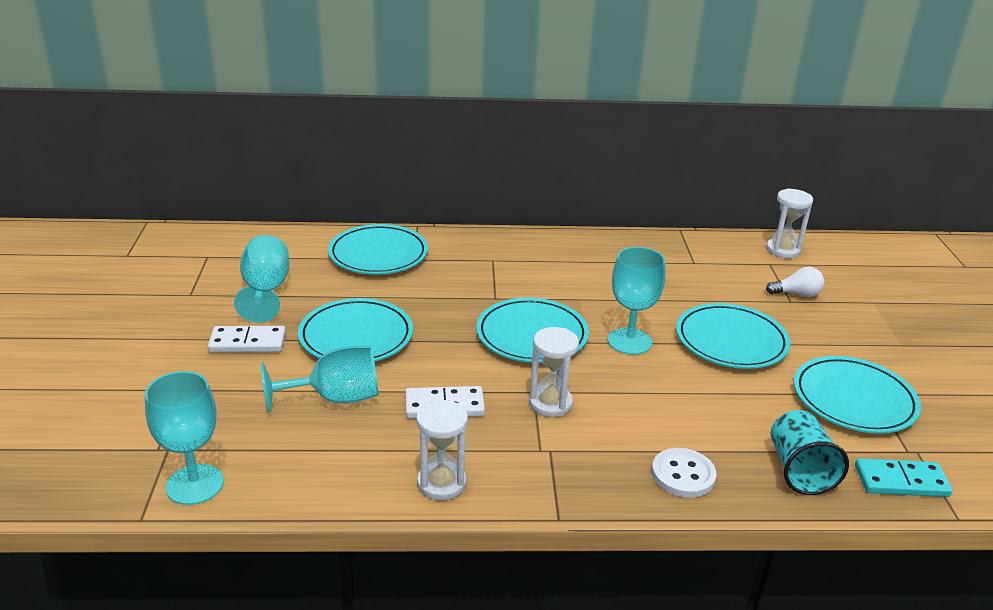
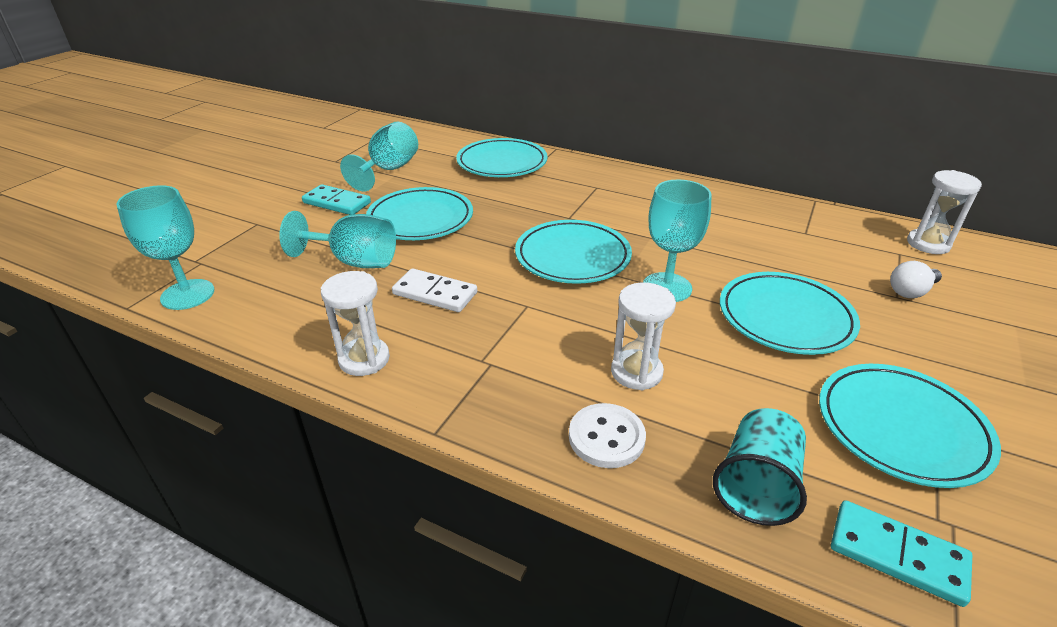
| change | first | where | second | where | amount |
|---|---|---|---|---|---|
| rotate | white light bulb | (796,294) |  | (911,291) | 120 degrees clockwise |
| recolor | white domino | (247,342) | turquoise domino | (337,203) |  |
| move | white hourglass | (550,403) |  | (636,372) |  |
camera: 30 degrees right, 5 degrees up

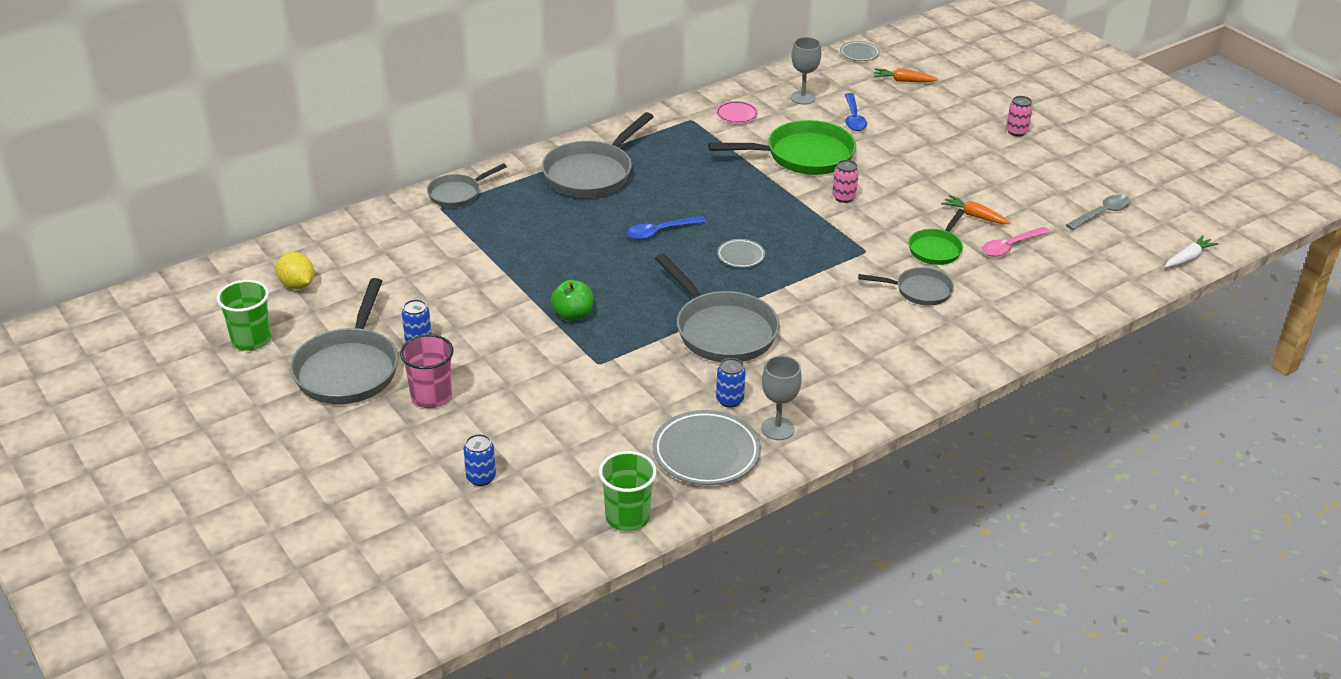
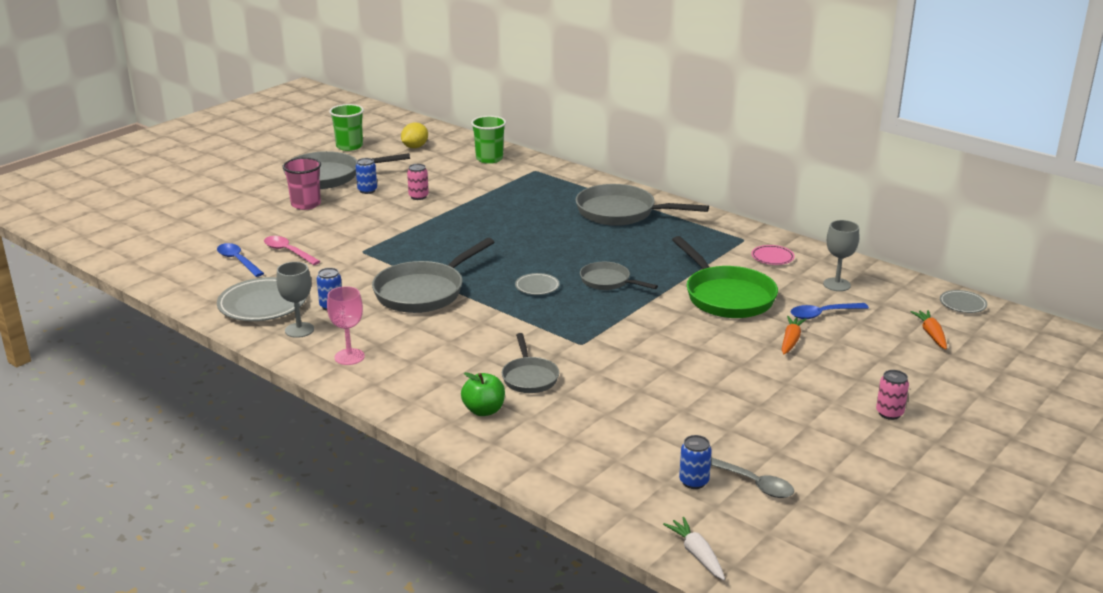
| change | first | where | second | where | amount |
|---|---|---|---|---|---|
| move | pink can | (843,197) |  | (418,196) |  |
| move | grey pan | (457,194) |  | (608,281) |  |
| move | orange carrot | (974,216) |  | (791,340) |  |
| delete | green pan | (936,249) |  |  |  |
| move | blue spoon | (660,232) |  | (238,261) |  |
| move | pink spoon | (1010,246) |  | (288,252) |  |
| rotate | white carrot | (1188,258) |  | (696,554) | 150 degrees counterclockwise |
| move | green apple | (573,315) |  | (484,410) |  |
| move | blue can | (481,478) |  | (694,482) |  |
| move | green cup | (627,517) |  | (489,159) |  |
| insert |  |  | pink goblet | (349,357) |  |
camera: 75 degrees right, 10 degrees down

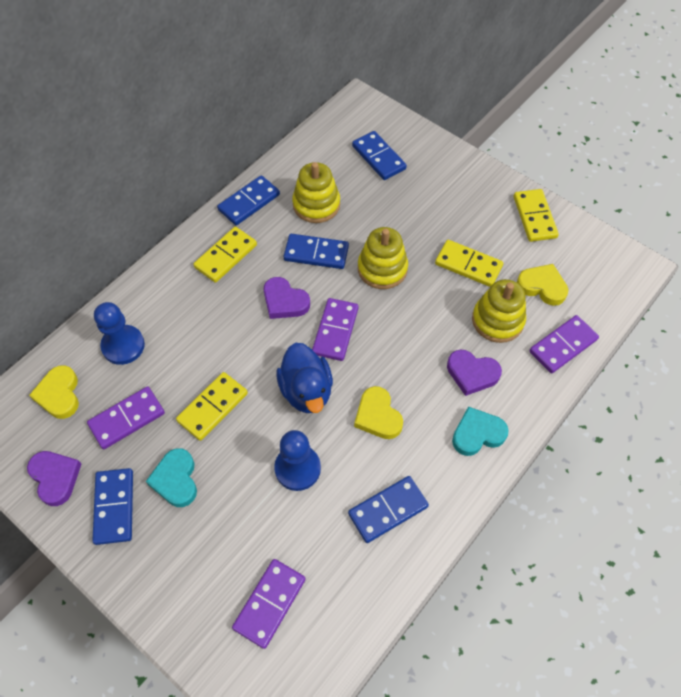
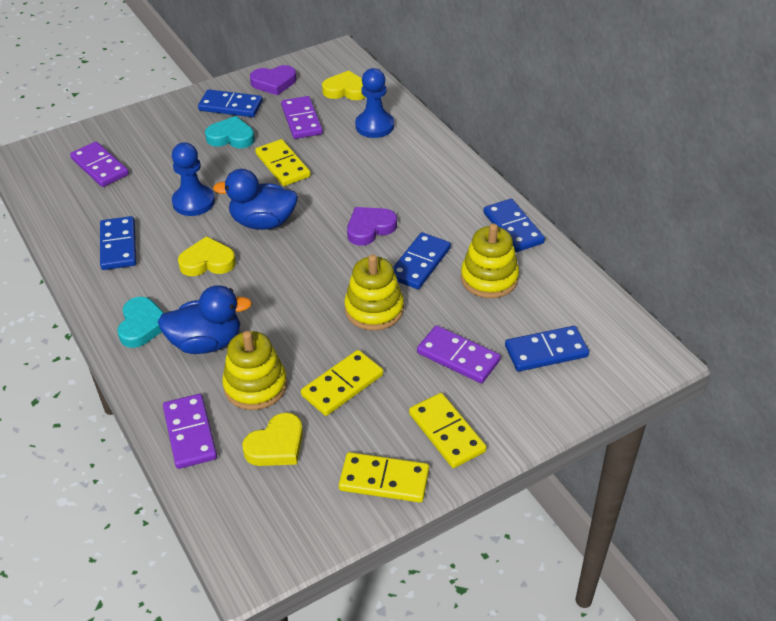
| change | first | where | second | where | amount |
|---|---|---|---|---|---|
| move | yellow domino | (226,256) |  | (447,432) |  |
| move | purple domino | (335,331) |  | (458,357) |  |
| replace | purple heart | (472,374) | blue duck | (206,342) |  |
camera: 110 degrees right, 15 degrees down

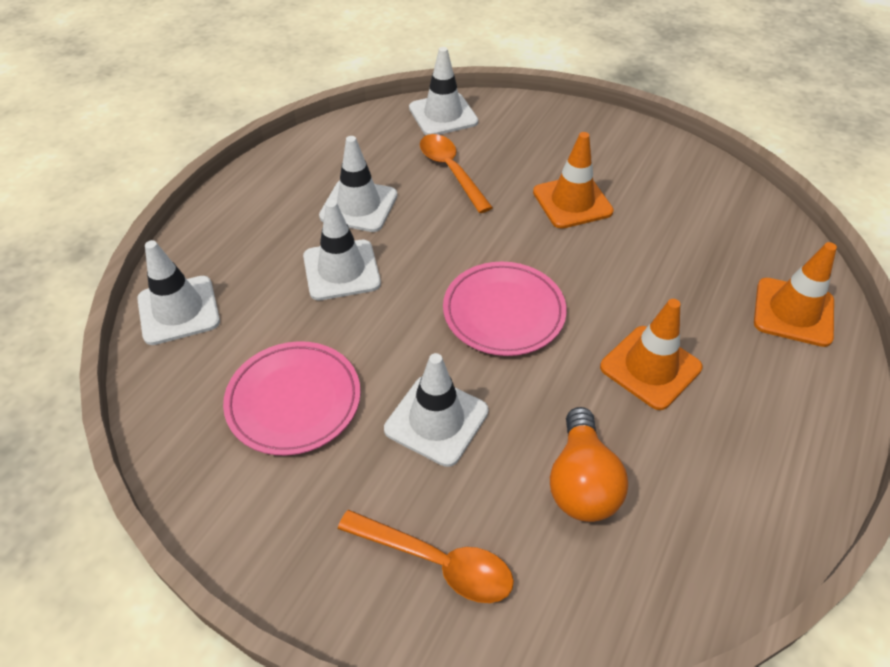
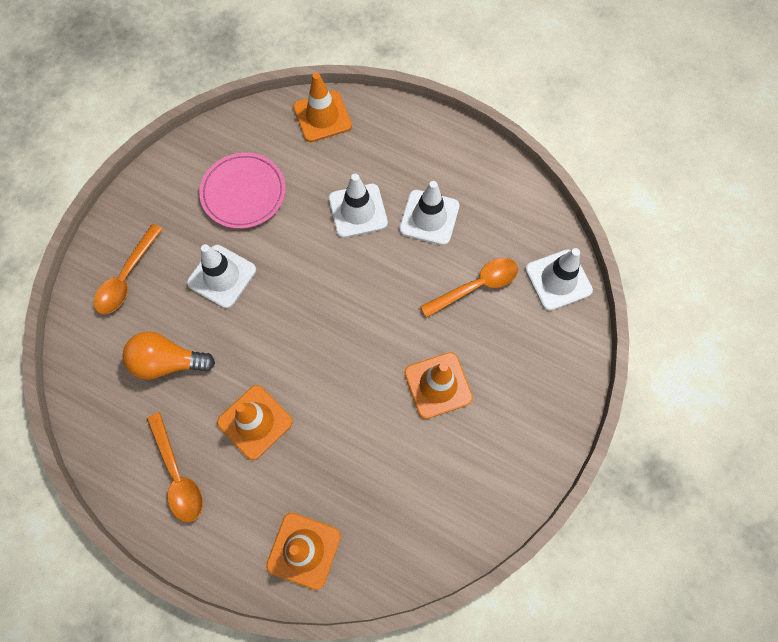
| change | first | where | second | where | amount |
|---|---|---|---|---|---|
| recolor | white traffic cone | (178,310) | orange traffic cone | (322,116) |  |
| delete | pink plate | (504,312) |  |  |  |
| insert |  |  | orange spoon | (177,474) |  |
camera: 90 degrees right, 20 degrees up

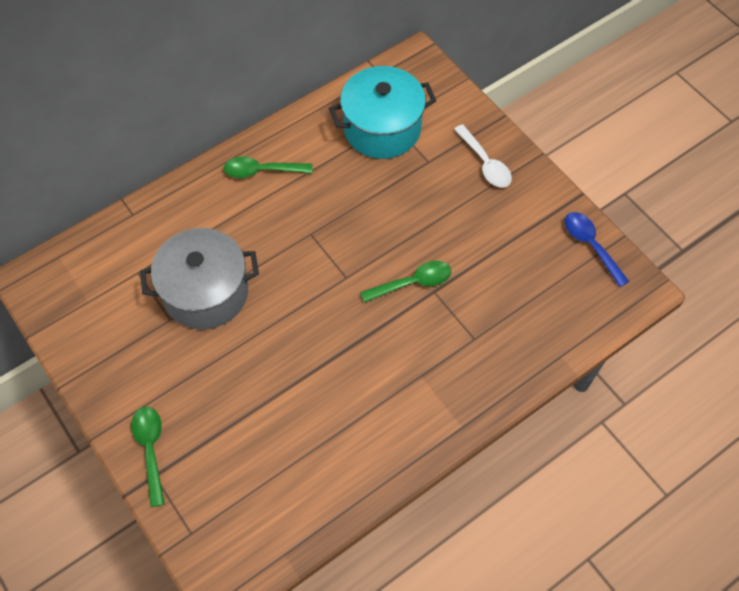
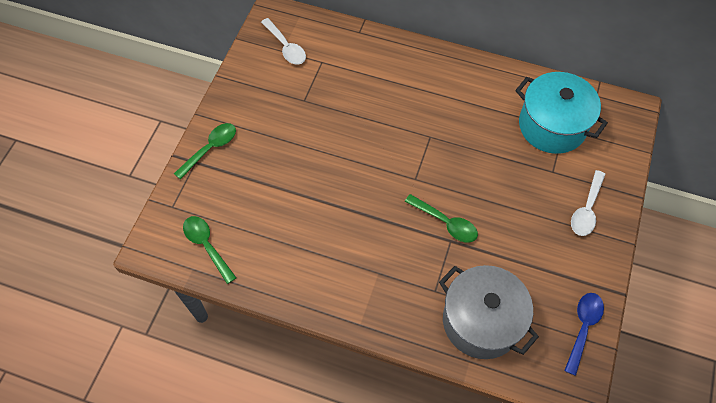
| change | first | where | second | where | amount |
|---|---|---|---|---|---|
| move | green spoon | (262,171) |  | (207,246) |  |
| move | grey pot | (206,292) |  | (481,321) |  |
| insert |  |  | white spoon | (286,47) |  |
camera: 55 degrees right, 0 degrees up

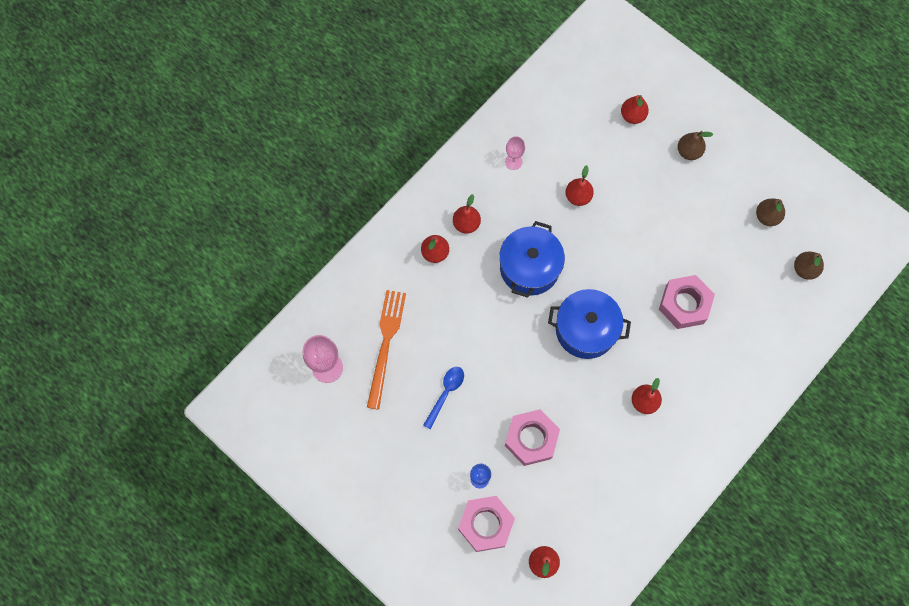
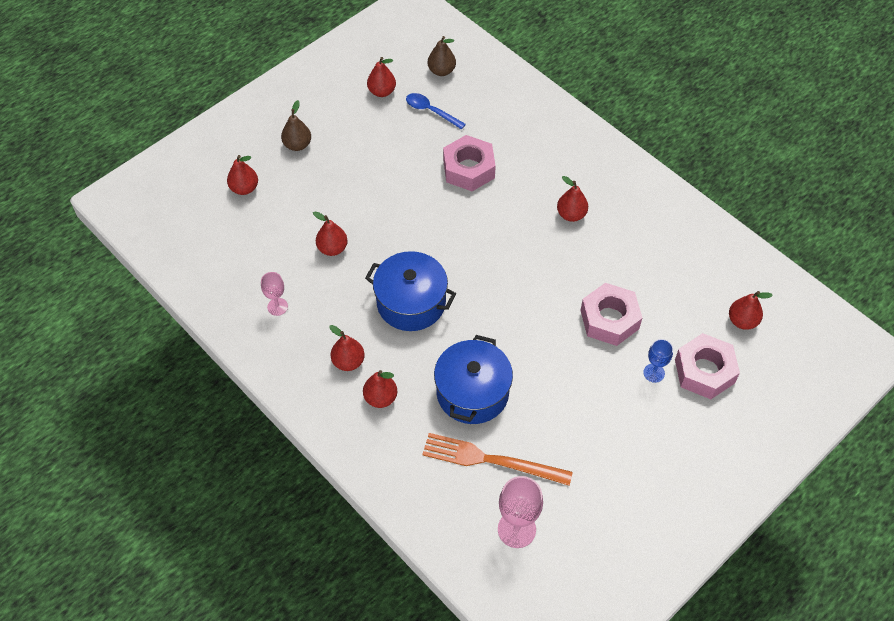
| change | first | where | second | where | amount |
|---|---|---|---|---|---|
| recolor | brown pear | (767,217) | red pear | (382,91) |  |
| move | blue pot | (585,329) |  | (472,392) |  |
| move | blue spoon | (445,393) |  | (431,111) |  |
camera: 85 degrees left, 15 degrees down

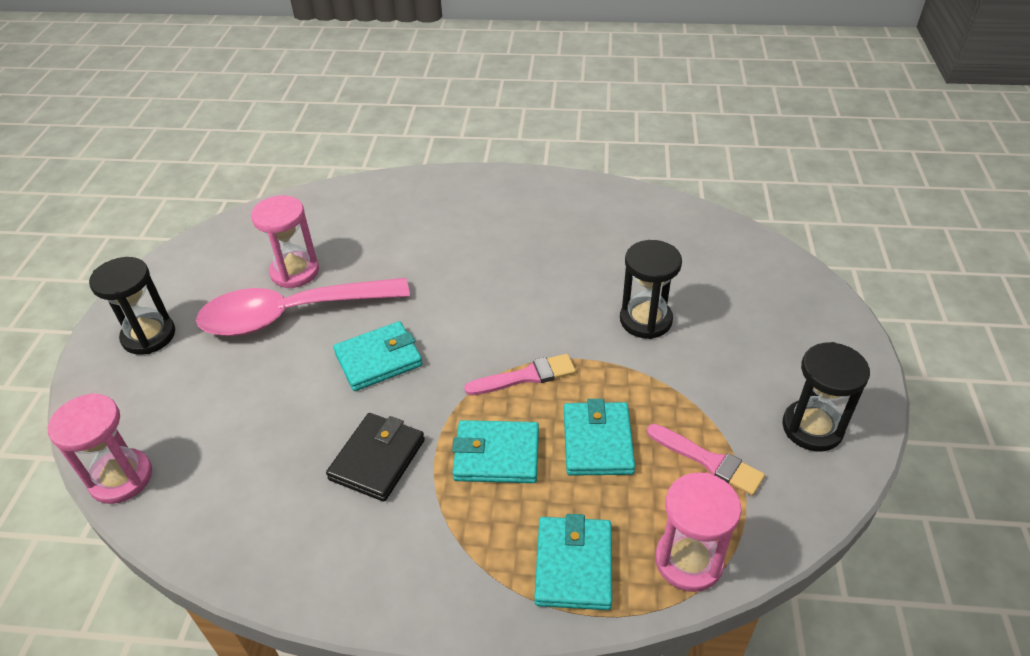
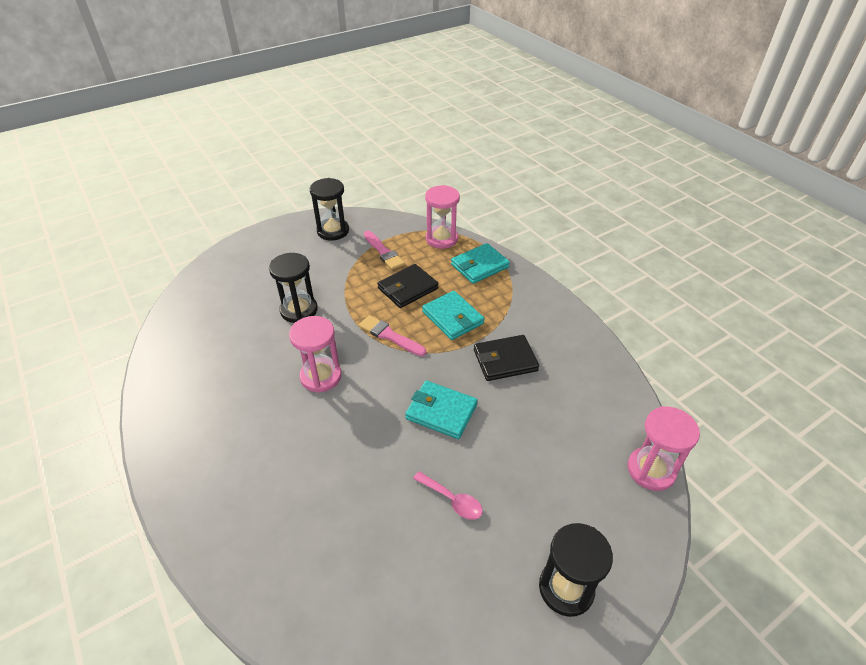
| change | first | where | second | where | amount |
|---|---|---|---|---|---|
| move | pink hourglass | (295,272) |  | (321,376) |  |
| resize | pink spoon | (291,315) |  | (452,500) | x0.40 |
| recolor | turquoise wallet | (597,442) | black wallet | (408,288) |  |
| rotate | pink brush | (708,461) |  | (383,252) | 150 degrees clockwise |
camera: 130 degrees left, 0 degrees up

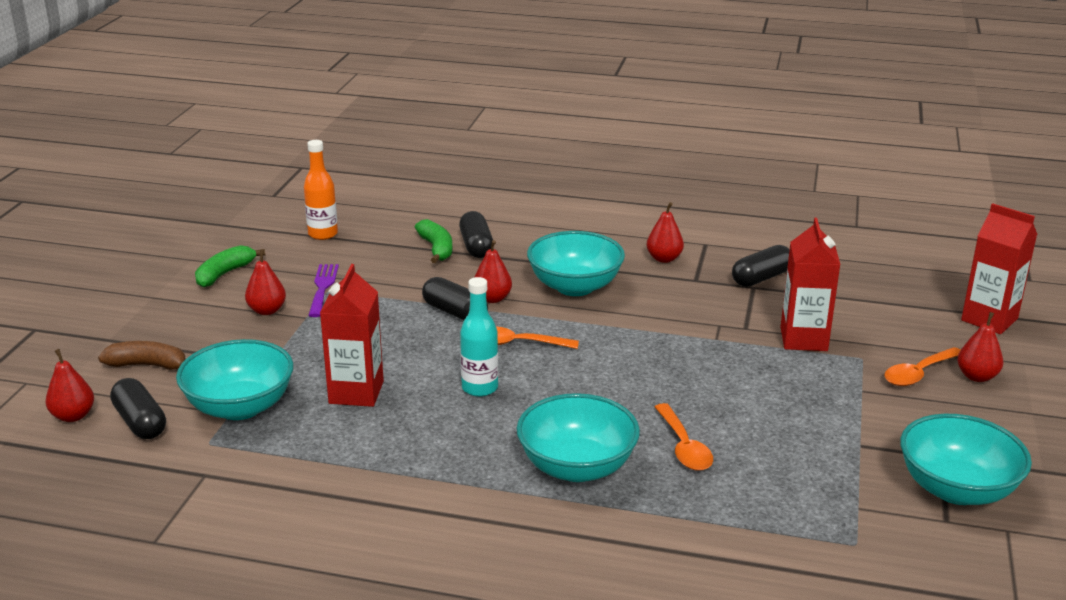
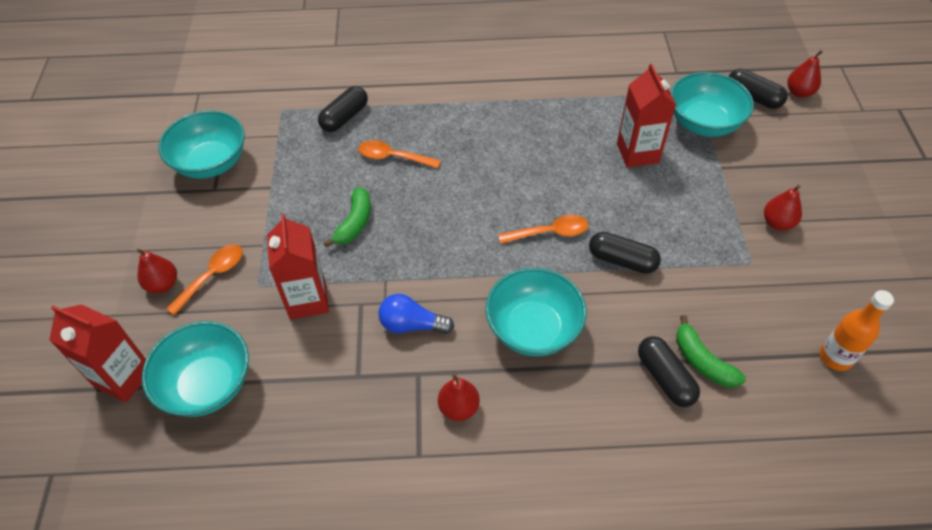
| change | first | where | second | where | amount |
|---|---|---|---|---|---|
| delete | red pear | (492,298) |  |  |  |
| move | green banana | (225,274) |  | (354,223) |  |
| move | black capsule | (761,278) |  | (344,117) |  |
| delete | purple fork | (323,287) |  |  |  |
| delete | turquoise bottle | (480,388) |  |  |  |
| delete | brown banana | (148,365) |  |  |  |
| move | turquoise bowl | (577,467) |  | (207,384) |  |
| rotate | orange spoon | (684,447) |  | (393,157) | 45 degrees counterclockwise |
| insert |  |  | blue light bulb | (412,325) |  |
camera: 165 degrees right, 25 degrees up

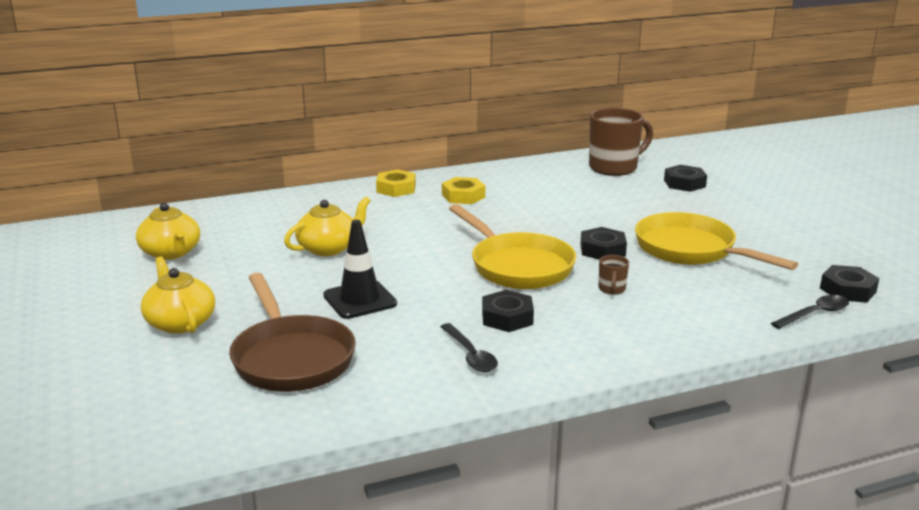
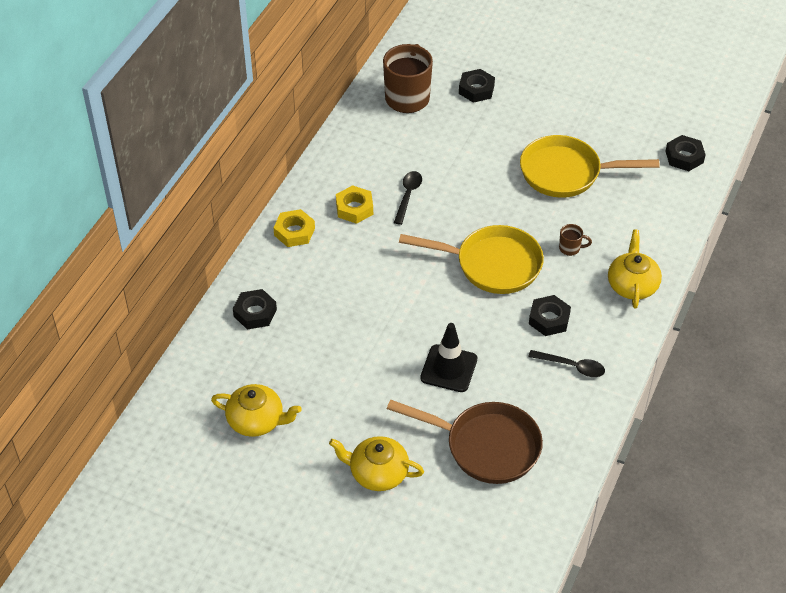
| change | first | where | second | where | amount |
|---|---|---|---|---|---|
| move | yellow teapot | (328,248) |  | (632,285) |  |
| move | black nut | (602,250) |  | (255,313) |  |
| rotate | brown mug | (612,289) |  | (570,248) | 45 degrees counterclockwise |
| move | black spoon | (815,314) |  | (408,195) |  |
camera: 45 degrees left, 25 degrees up

